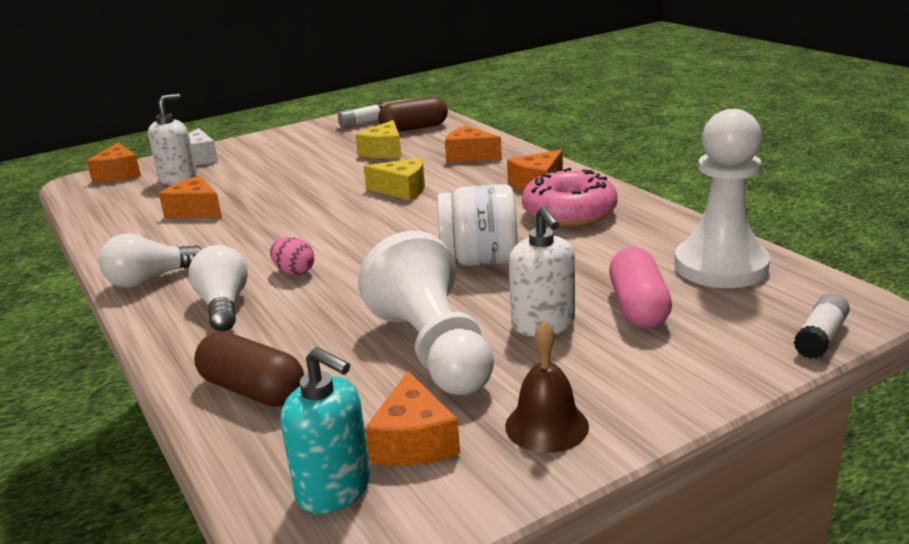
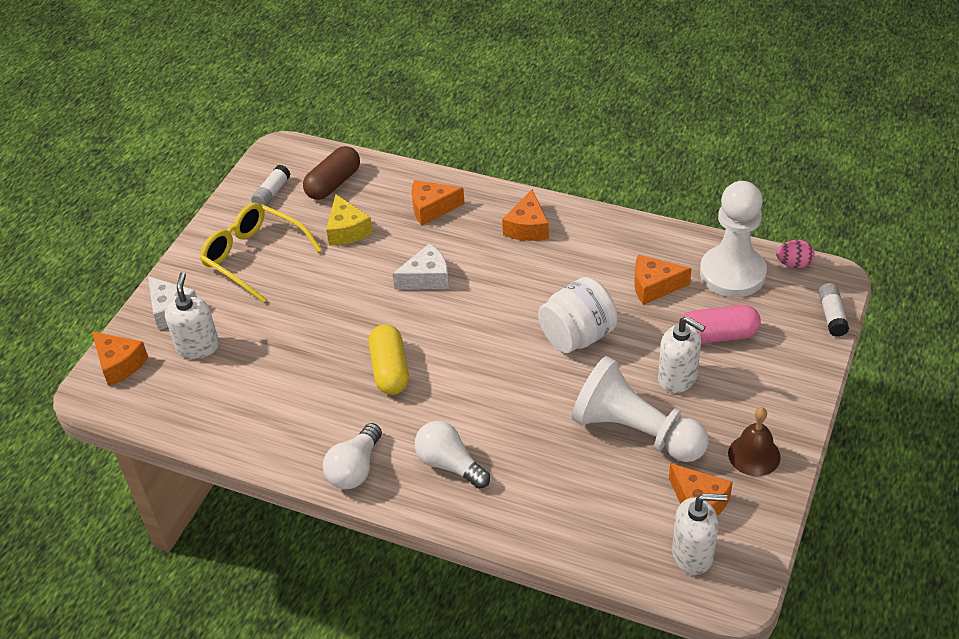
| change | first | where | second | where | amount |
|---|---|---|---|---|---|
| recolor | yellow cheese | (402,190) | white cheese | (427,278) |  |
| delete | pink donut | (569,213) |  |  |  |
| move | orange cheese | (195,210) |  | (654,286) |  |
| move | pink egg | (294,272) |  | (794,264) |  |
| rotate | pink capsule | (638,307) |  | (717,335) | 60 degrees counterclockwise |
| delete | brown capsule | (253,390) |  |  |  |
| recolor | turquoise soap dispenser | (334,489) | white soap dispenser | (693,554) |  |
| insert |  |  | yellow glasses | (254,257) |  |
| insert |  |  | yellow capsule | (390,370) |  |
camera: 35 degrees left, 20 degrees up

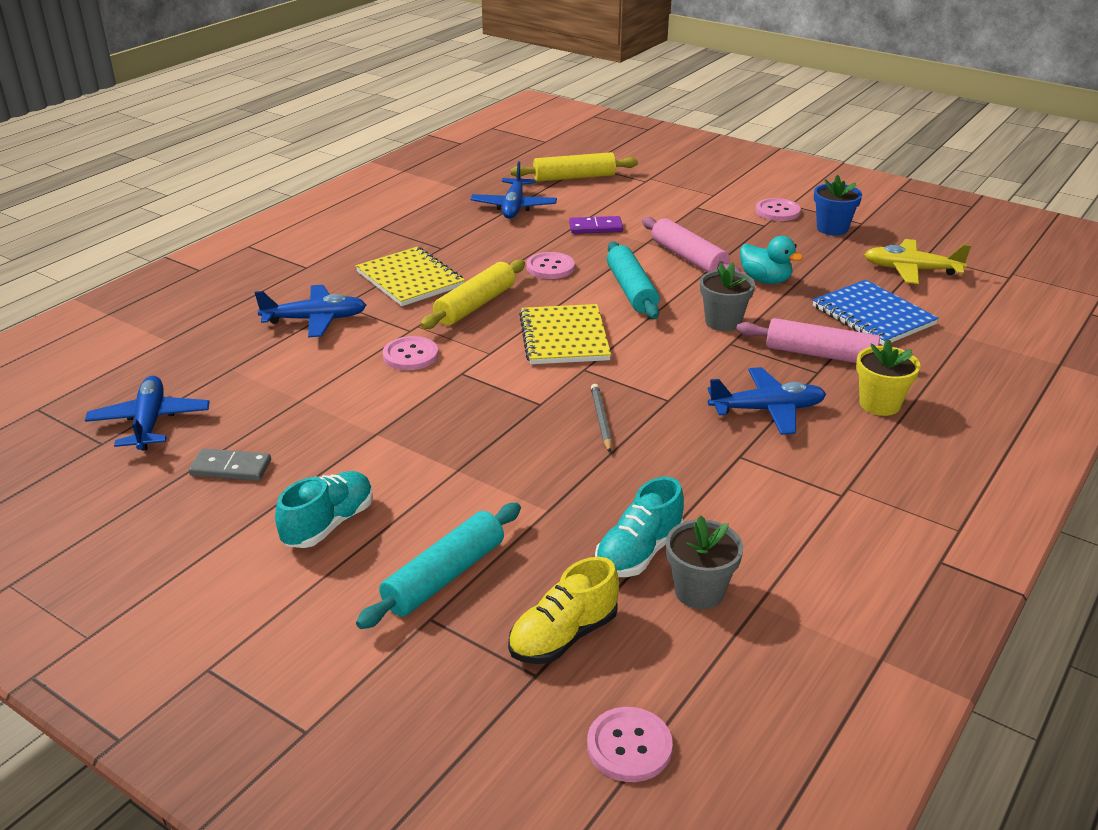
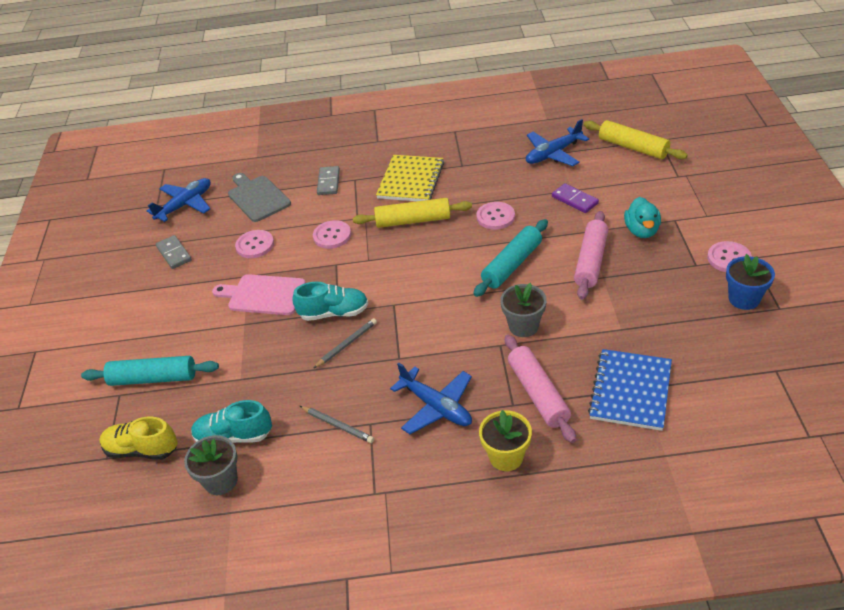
| change | first | where | second | where | amount |
|---|---|---|---|---|---|
| move | turquoise duck | (765,280) |  | (641,231) |  |
| delete | yellow plane | (911,270) |  |  |  |
| replace | blue plane | (315,319) | grey domino | (328,182) |  |
| delete | yellow notebook | (564,337) |  |  |  |
| move | turquoise shoe | (328,524) |  | (334,313) |  |
| move | pink button | (629,746) |  | (255,245) |  |
| insert |  |  | grey cutting board | (257,197) |  |
| insert |  |  | pink cutting board | (263,295) |  |
| insert |  |  | grey pencil | (338,425) |  |
camera: 55 degrees right, 10 degrees up

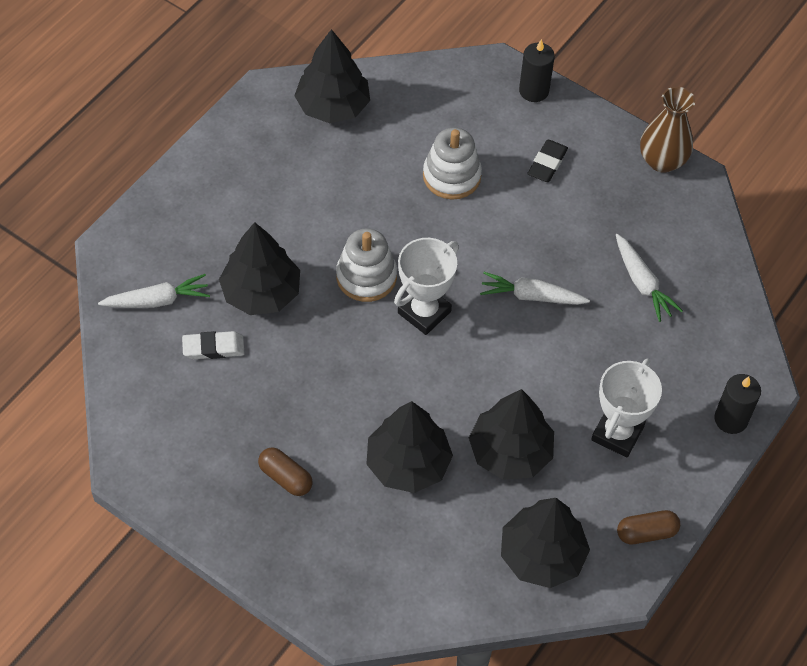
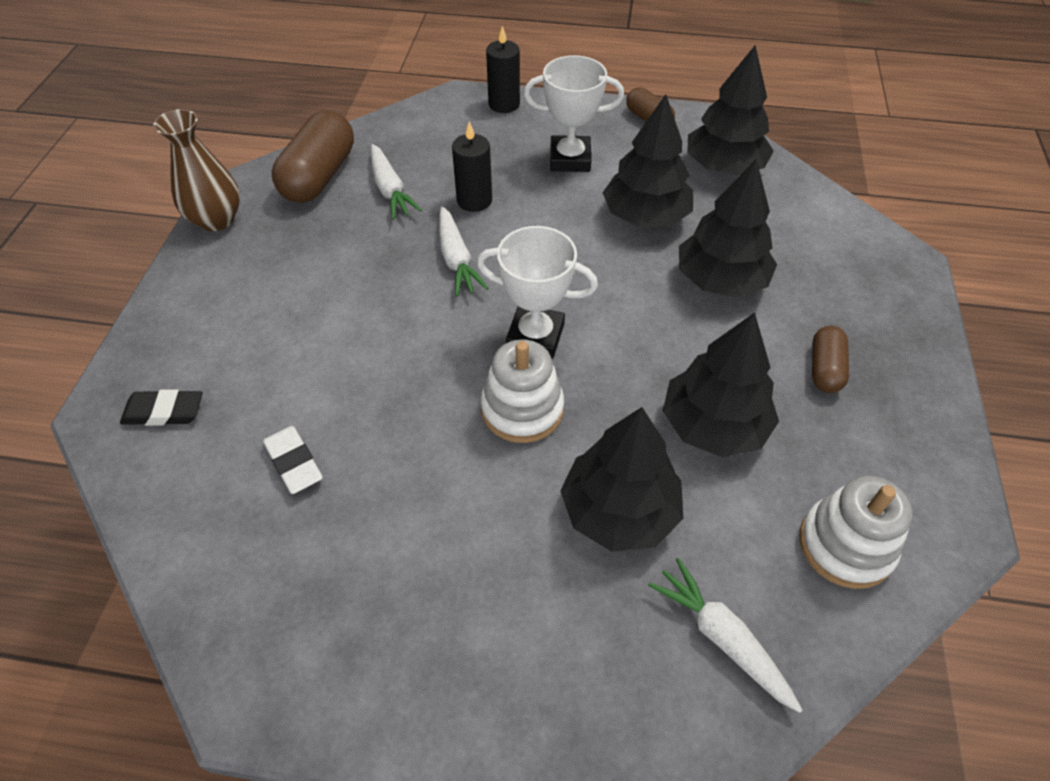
| change | first | where | second | where | amount |
|---|---|---|---|---|---|
| move | black tree | (333,106) |  | (714,425) |  |
| move | black candle | (534,91) |  | (474,200) |  |
| move | white stacking toy | (451,176) |  | (845,545) |  |
| move | black eraser | (547,163) |  | (164,412) |  |
| rotate | white carrot | (642,283) |  | (390,190) | 120 degrees clockwise |
| move | white eraser | (213,348) |  | (293,462) |  |
| insert |  |  | brown capsule | (319,176) |  |
camera: 115 degrees left, 5 degrees down

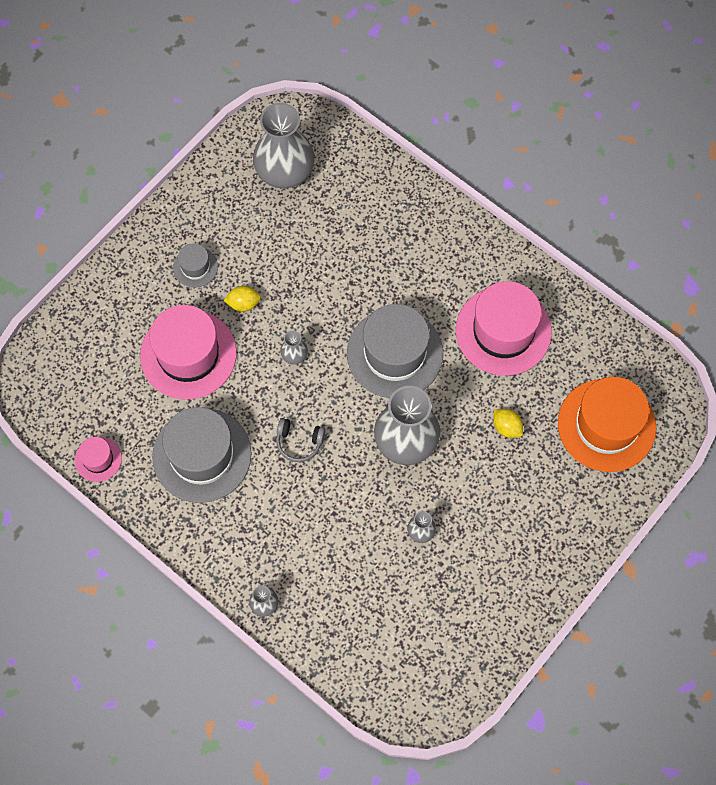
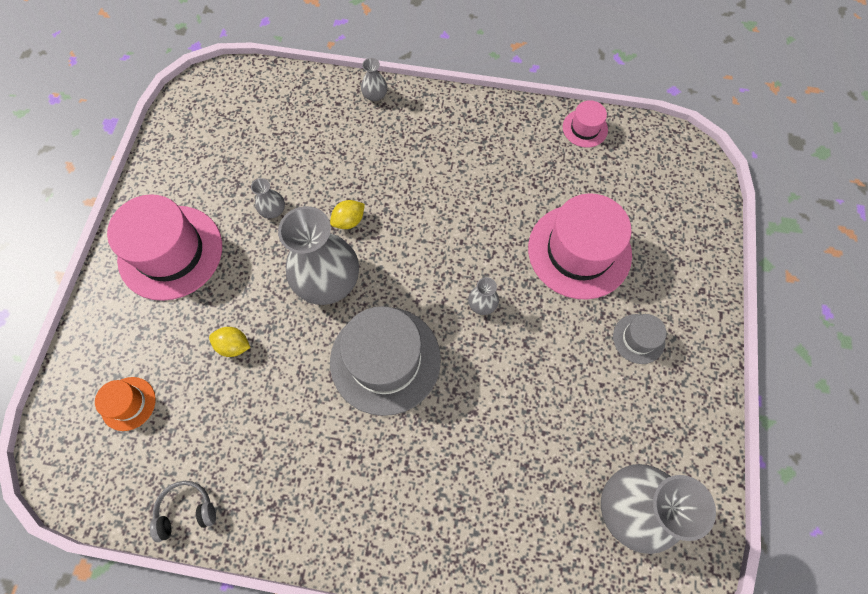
| change | first | where | second | where | amount |
|---|---|---|---|---|---|
| move | pink hat | (503,331) |  | (170,252) |  |
| move | yellow lemon | (243,303) |  | (349,221) |  |
| resize | orange hat | (606,425) |  | (128,403) | x0.48 |
| delete | grey hat | (202,455) |  |  |  |
| move | grey headphones | (299,442) |  | (186,511) |  |
camera: 150 degrees right, 0 degrees up

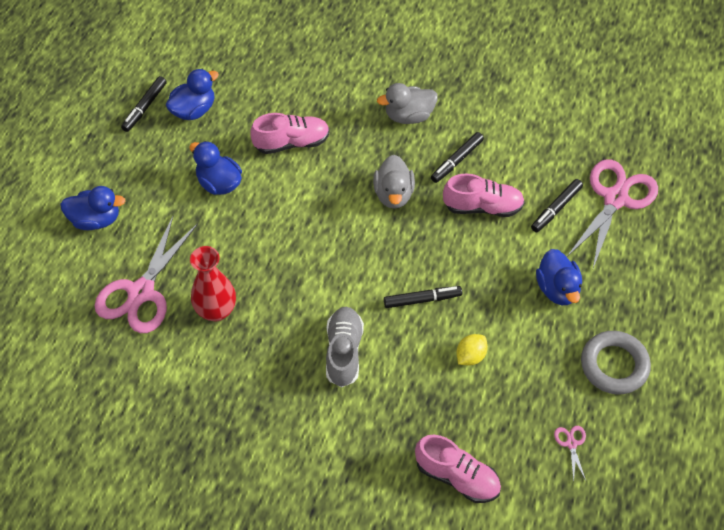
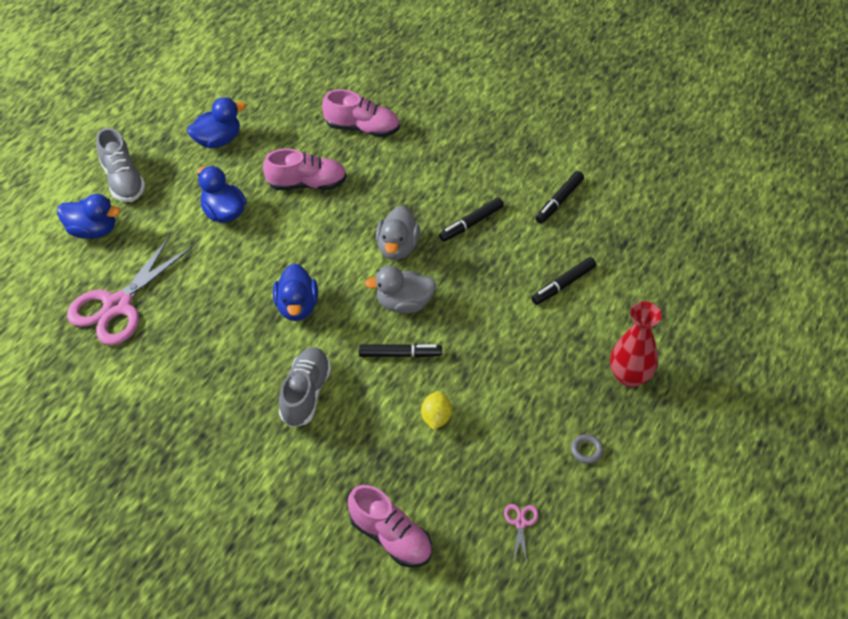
| change | first | where | second | where | amount |
|---|---|---|---|---|---|
| move | black marker | (144,107) |  | (559,201) |  |
| move | grey duck | (409,116) |  | (404,303) |  |
| delete | pink scissors | (615,198) |  |  |  |
| move | pink shoe | (482,207) |  | (362,128) |  |
| move | red vase | (216,310) |  | (629,376) |  |
| move | blue duck | (557,289) |  | (297,306) |  |
| resize | grey ring | (614,365) |  | (586,450) | x0.44 |
| rotate | yellow lemon | (470,356) |  | (436,418) | 45 degrees counterclockwise |
| insert |  |  | grey shoe | (123,180) |  |
camera: 10 degrees right, 5 degrees down

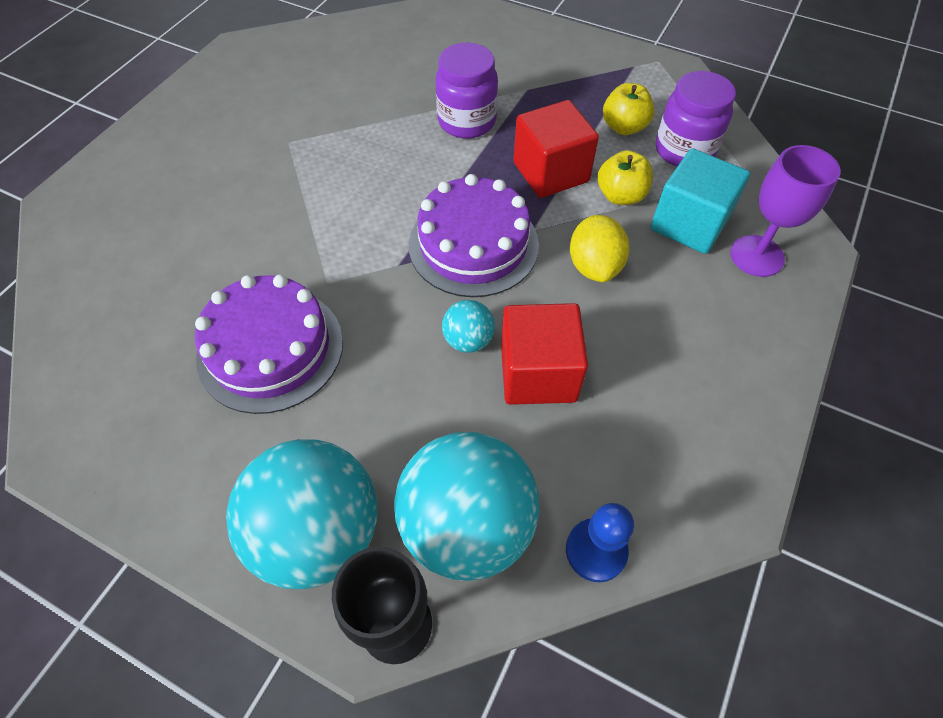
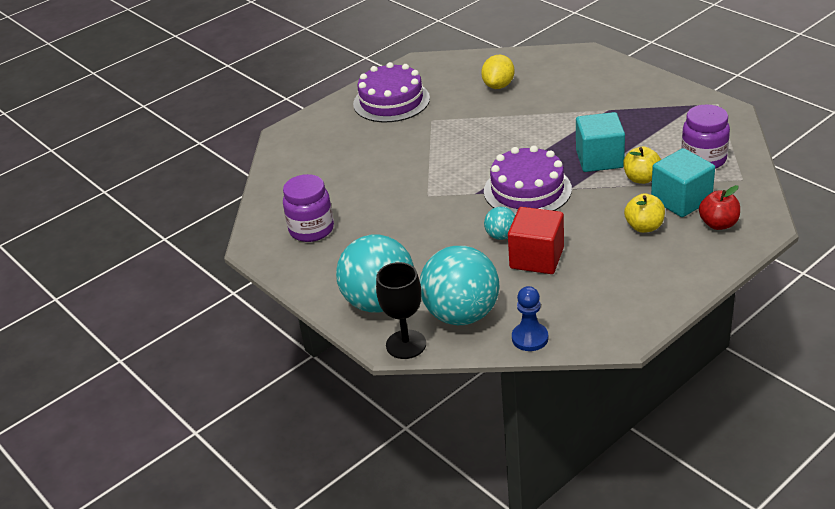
| change | first | where | second | where | amount |
|---|---|---|---|---|---|
| move | purple jar | (467,121) |  | (311,229) |  |
| move | yellow apple | (624,127) |  | (644,227) |  |
| recolor | red cube | (551,172) | turquoise cube | (599,159) |  |
| replace | purple goblet | (756,256) | red apple | (718,224) |  |
| move | yellow lemon | (594,266) |  | (498,86) |  |
| move | purple cake | (270,349) |  | (391,101) |  |
camera: 25 degrees right, 20 degrees down

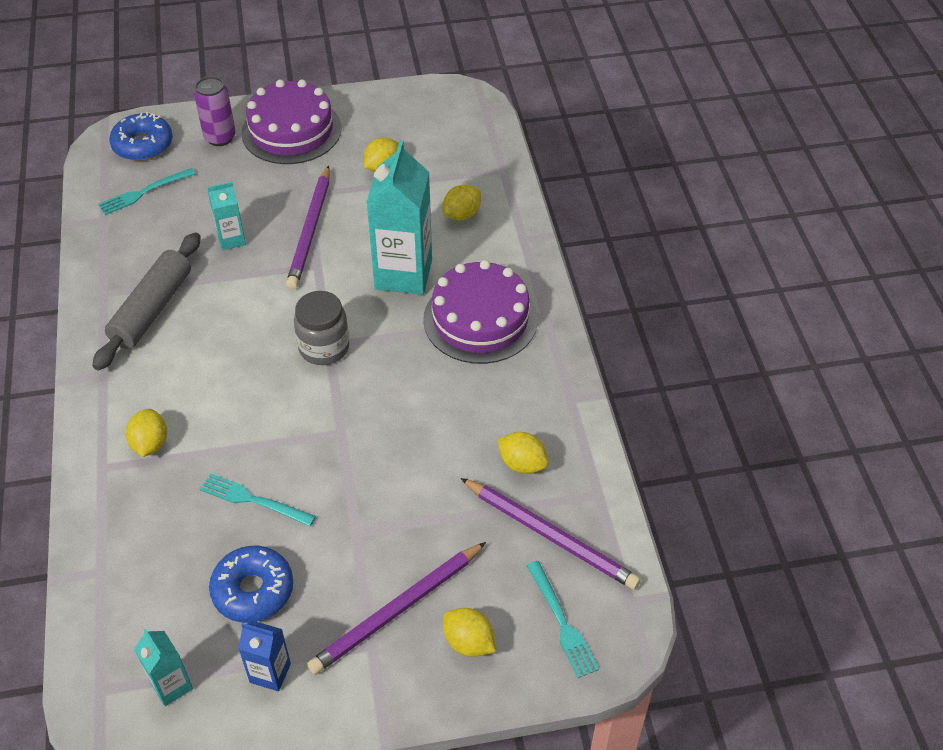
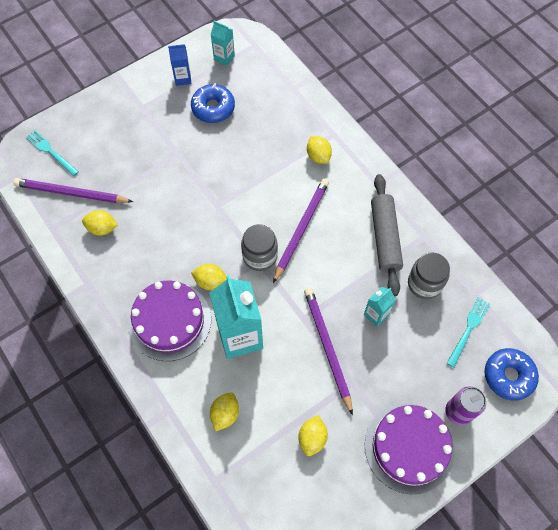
| change | first | where | second | where | amount |
|---|---|---|---|---|---|
| delete | turquoise fork | (253,500) |  |  |  |
| move | purple pencil | (397,610) |  | (301,229) |  |
| move | yellow lemon | (469,642) |  | (210,282) |  |
| insert |  |  | grey jar | (424,283) |  |
camera: 155 degrees right, 15 degrees up

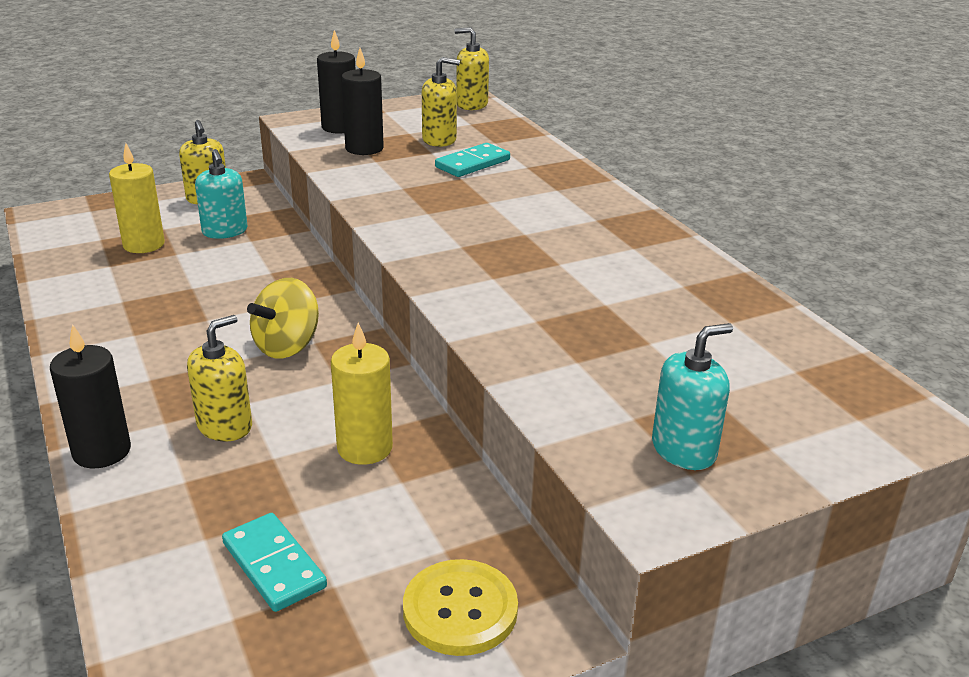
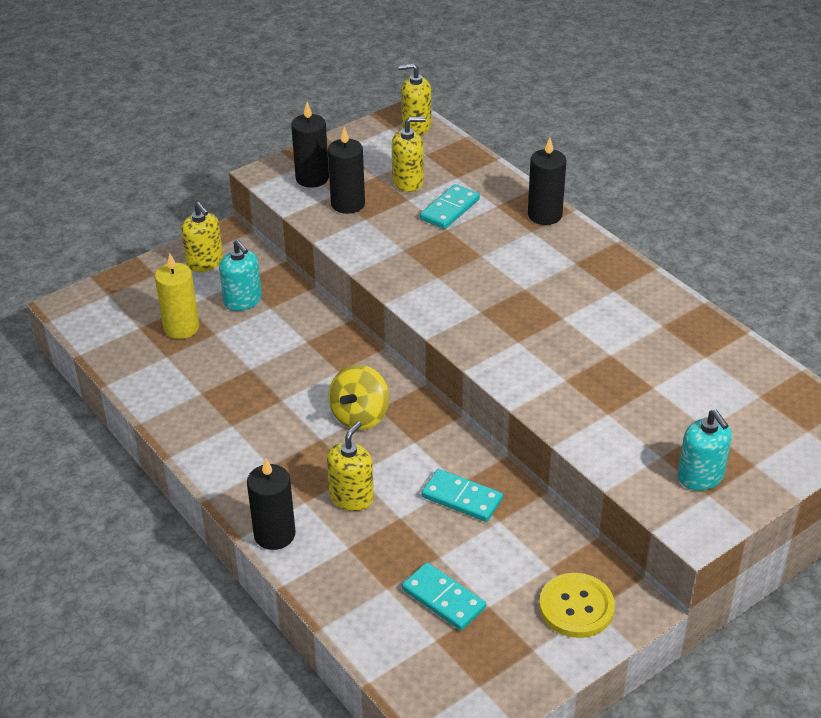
| change | first | where | second | where | amount |
|---|---|---|---|---|---|
| replace | yellow candle | (365,448) | turquoise domino | (462,498) |  |
| rotate | turquoise soap dispenser | (684,450) |  | (700,476) | 105 degrees clockwise |
| insert |  |  | black candle | (544,215) |  |
camera: 10 degrees left, 10 degrees up

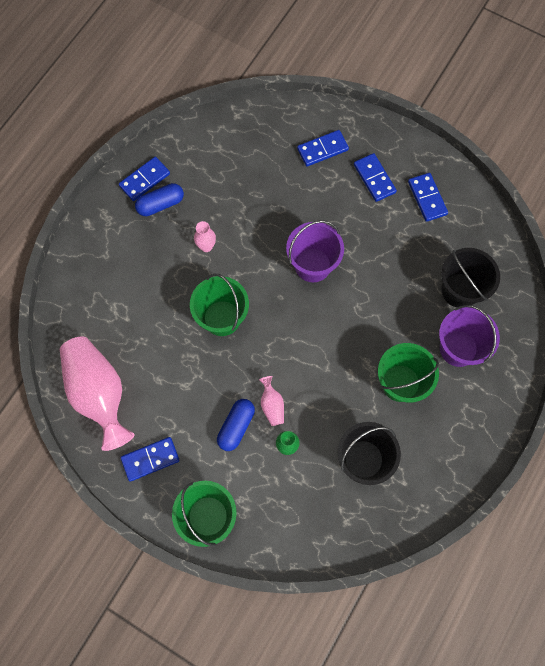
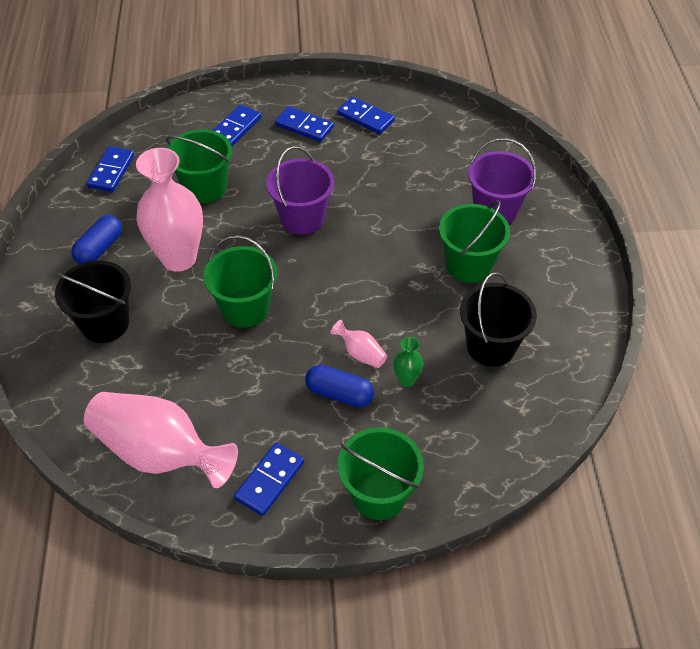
| change | first | where | second | where | amount |
|---|---|---|---|---|---|
| move | blue domino | (144,180) |  | (111,171) |  |
| resize | pink vase | (206,246) |  | (179,258) | x2.34 |
| move | black bucket | (460,290) |  | (105,323) |  |
| rotate | blue capsule | (236,426) |  | (339,394) | 60 degrees counterclockwise |
| insert |  |  | green bucket | (205,188) |  |
camera: 35 degrees left, 20 degrees down

